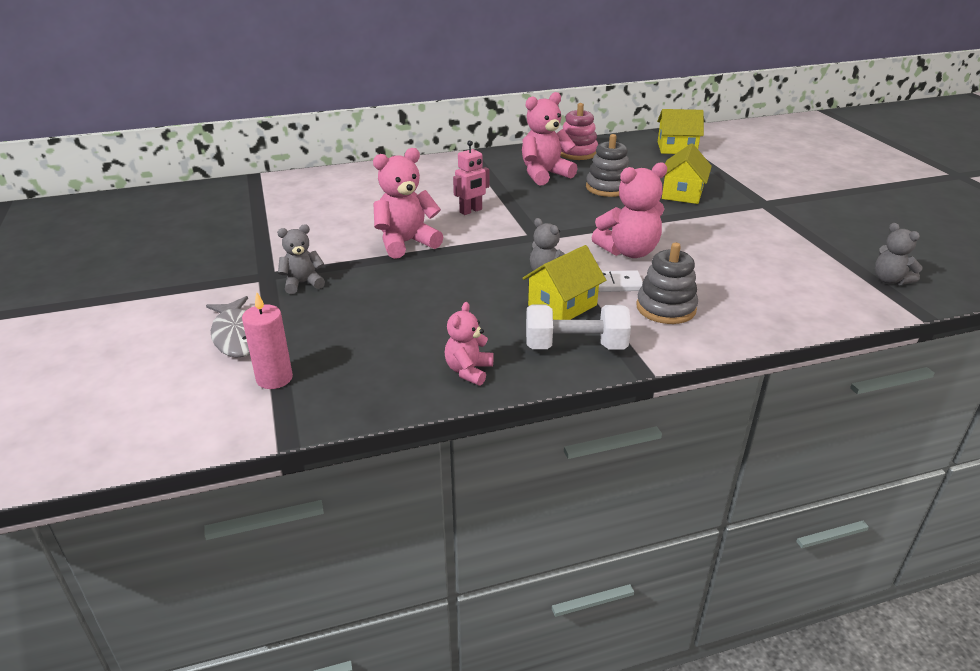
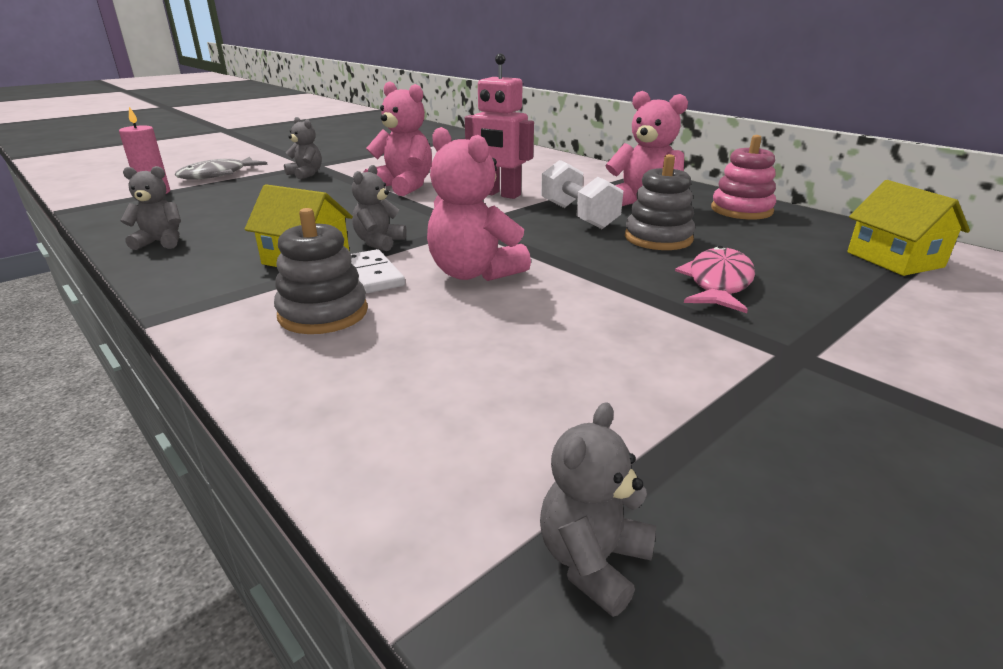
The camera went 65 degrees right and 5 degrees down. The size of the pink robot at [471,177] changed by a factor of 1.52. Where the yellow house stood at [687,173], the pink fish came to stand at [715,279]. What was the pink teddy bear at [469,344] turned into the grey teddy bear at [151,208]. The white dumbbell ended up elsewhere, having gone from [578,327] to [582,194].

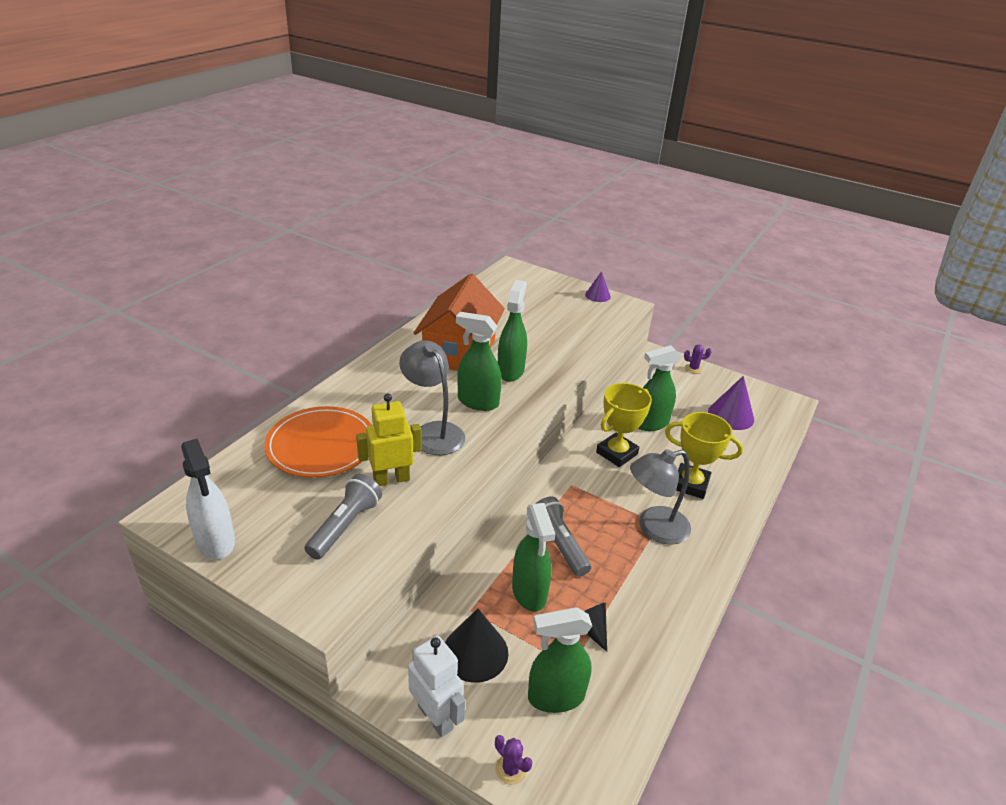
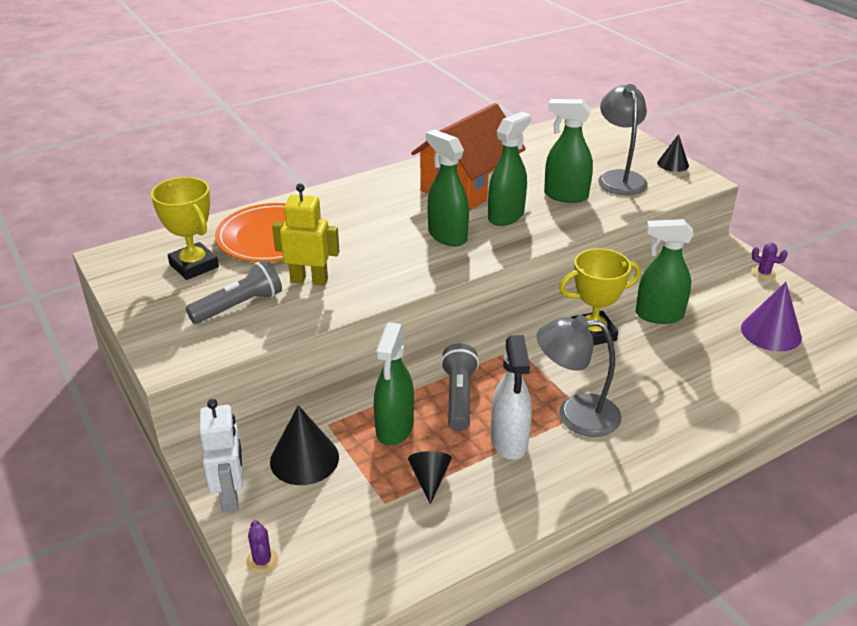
The camera went 30 degrees right and 0 degrees up. What was the purple cone at [598,286] turned into the black cone at [673,153]. The grey lamp ended up elsewhere, having gone from [432,398] to [623,139]. The yellow trophy ended up elsewhere, having gone from [704,455] to [185,228]. The white spray bottle ended up elsewhere, having gone from [208,499] to [511,397]. The green spray bottle ended up elsewhere, having gone from [560,660] to [568,151].

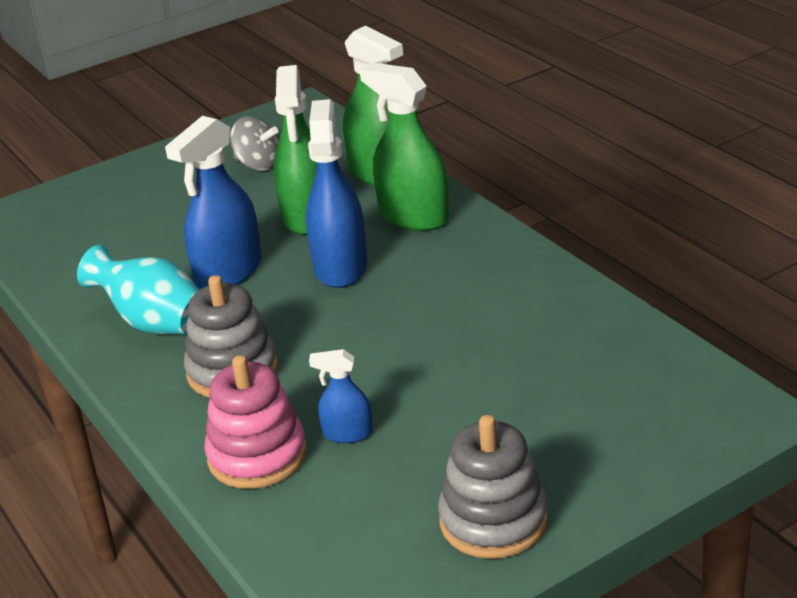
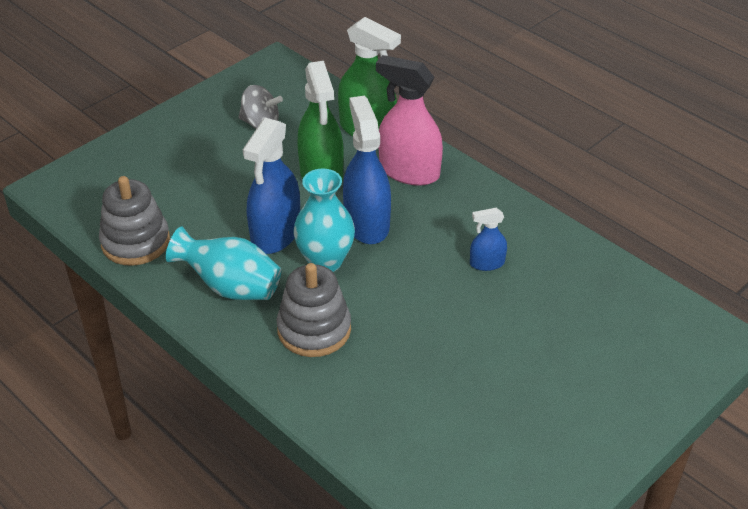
The camera went 15 degrees left and 10 degrees up. What was the green spray bottle at [404,146] turned into the pink spray bottle at [409,120]. The blue spray bottle ended up elsewhere, having gone from [341,396] to [488,239]. The second view lost the pink stacking toy at [255,422]. The grey stacking toy ended up elsewhere, having gone from [493,487] to [134,221]. The second view gained the turquoise vase at [324,220].

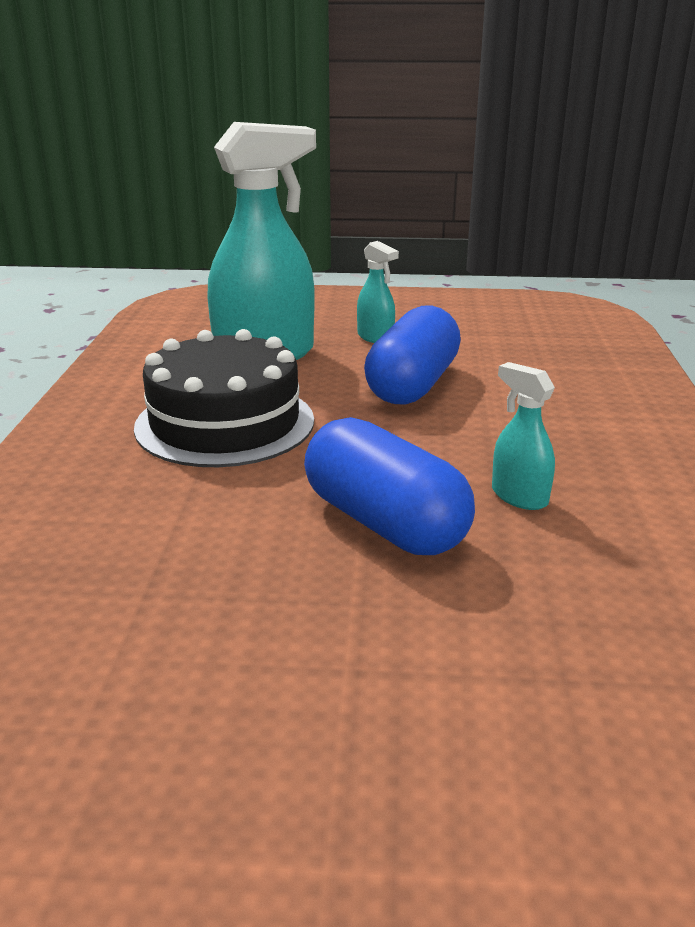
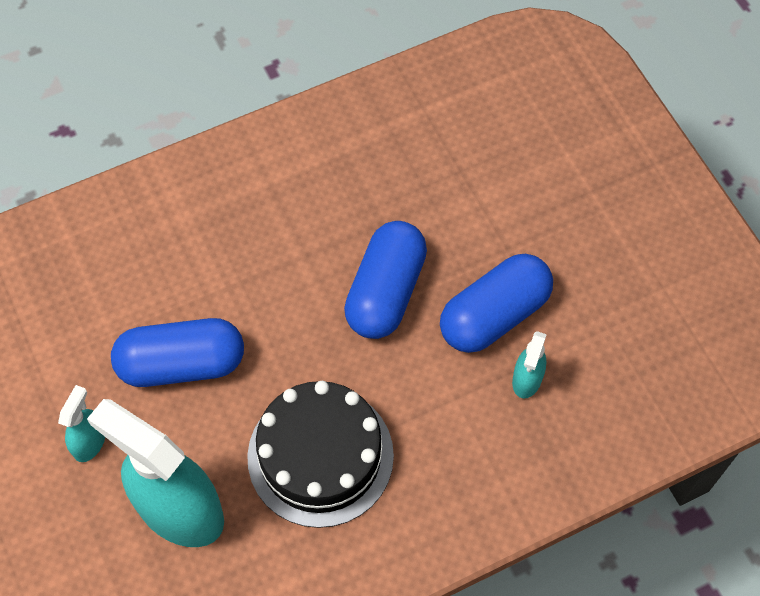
The camera went 120 degrees left and 35 degrees up. The turquoise spray bottle ended up elsewhere, having gone from [523,436] to [529,365]. The second view gained the blue capsule at [496,303].

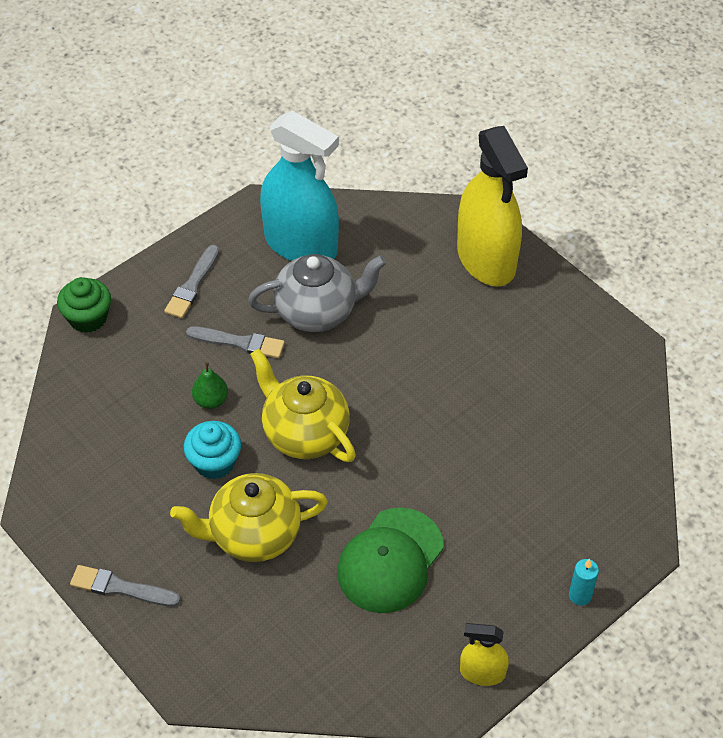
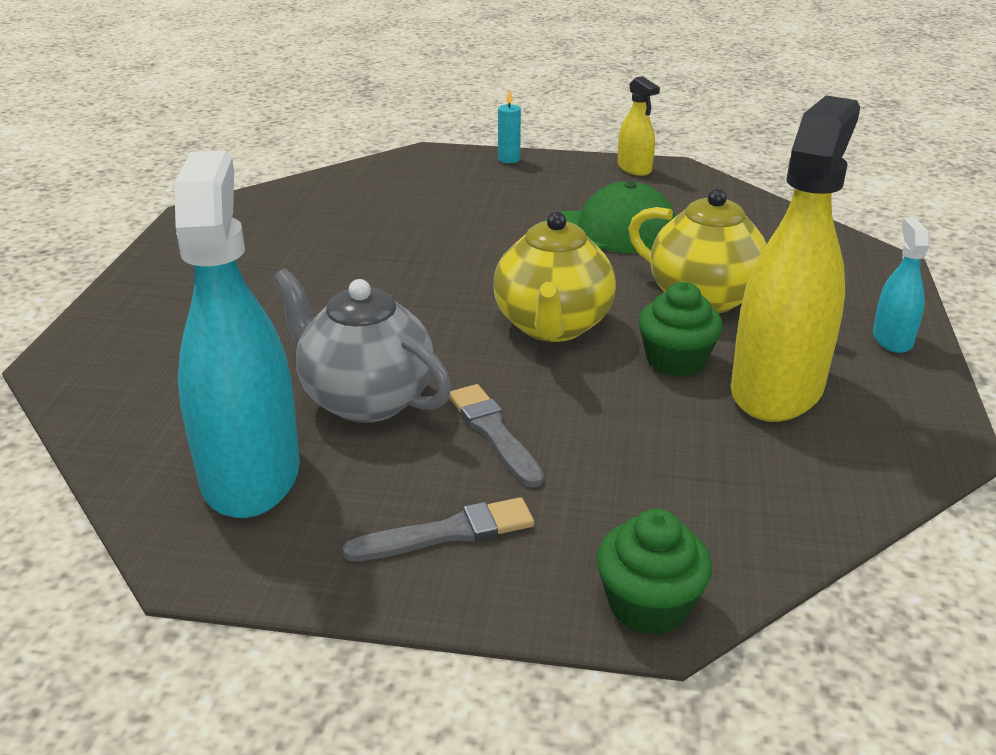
The camera went 130 degrees left and 20 degrees down. The yellow spray bottle ended up elsewhere, having gone from [492,206] to [795,258]. The second view lost the green pear at [210,385]. What was the turquoise cupcake at [212,450] turned into the green cupcake at [680,329]. Where the grey brush stood at [125,586], the turquoise spray bottle came to stand at [901,285].

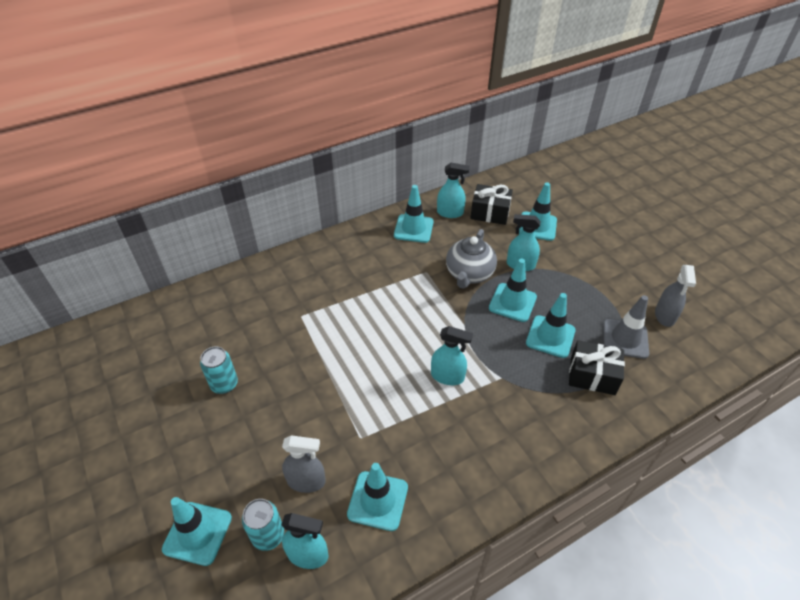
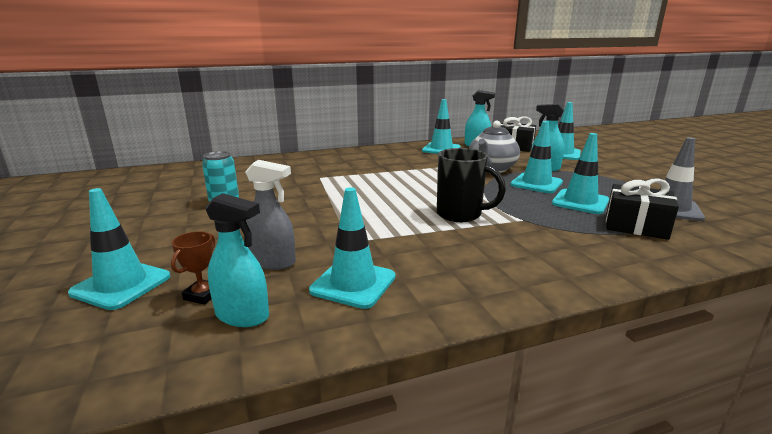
The camera went 10 degrees right and 25 degrees down. The second view lost the grey spray bottle at [675,296]. Where the turquoise spray bottle stood at [452,355], the black mug came to stand at [471,185]. Where the turquoise can stood at [263,525], the brown trophy came to stand at [193,268].

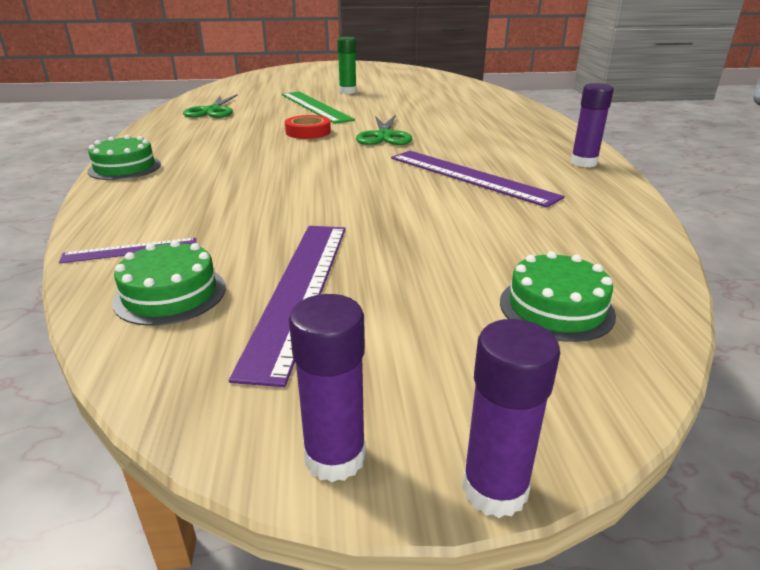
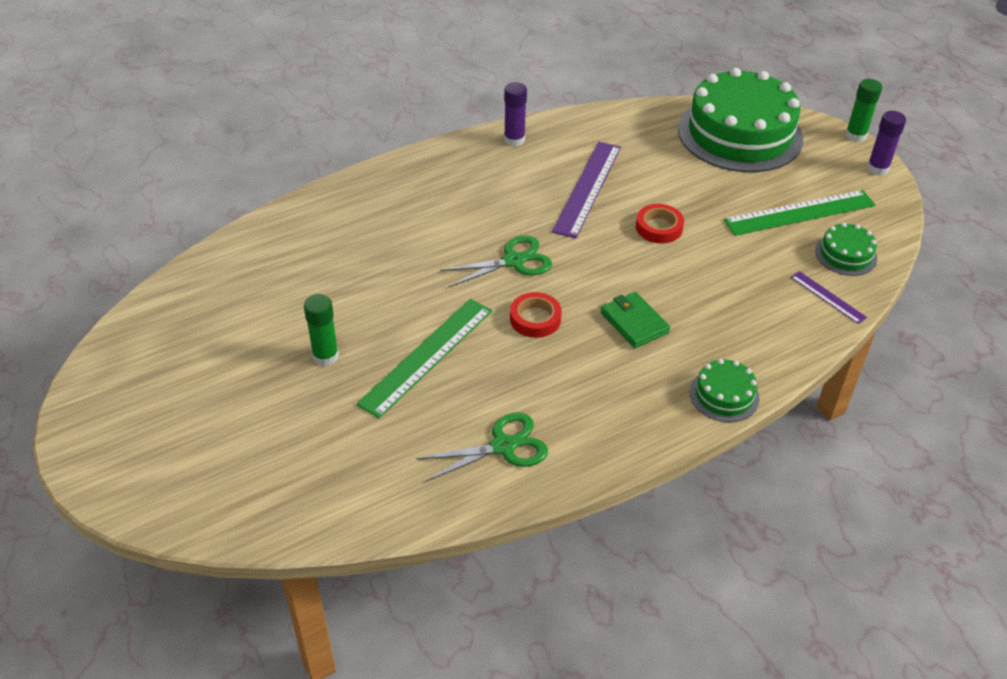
The camera went 115 degrees left and 15 degrees up. What was the purple ruler at [287,306] turned into the green ruler at [800,213]. The size of the green cake at [558,296] changed by a factor of 2.29. What was the purple glue stick at [511,418] turned into the green glue stick at [863,110]. The second view gained the red tape at [660,223]. The second view gained the green wallet at [635,320].

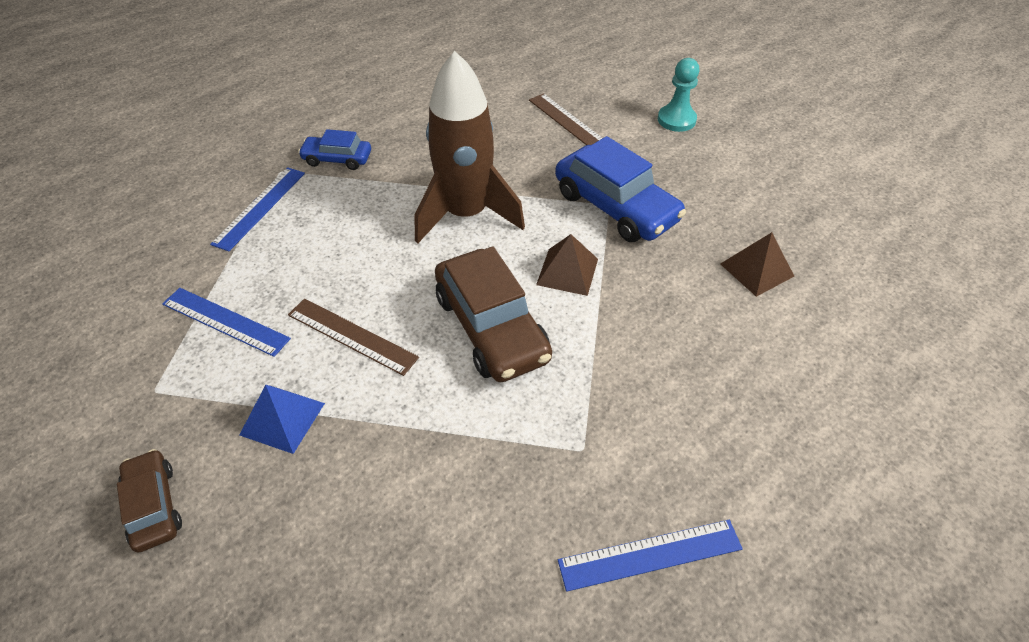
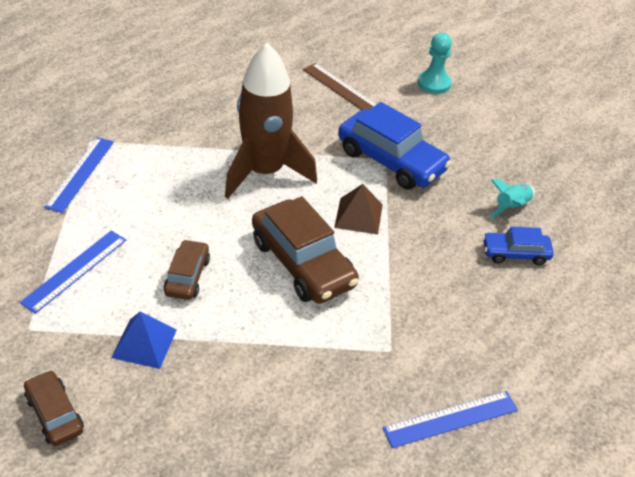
The camera went 10 degrees left and 5 degrees down. The blue car ended up elsewhere, having gone from [334,149] to [518,245]. Where the brown pyramid stood at [757,264], the turquoise rocket came to stand at [512,199]. The blue ruler at [226,322] ended up facing another way, 75 degrees counterclockwise from before. Where the brown ruler stood at [353,337], the brown car came to stand at [187,269].

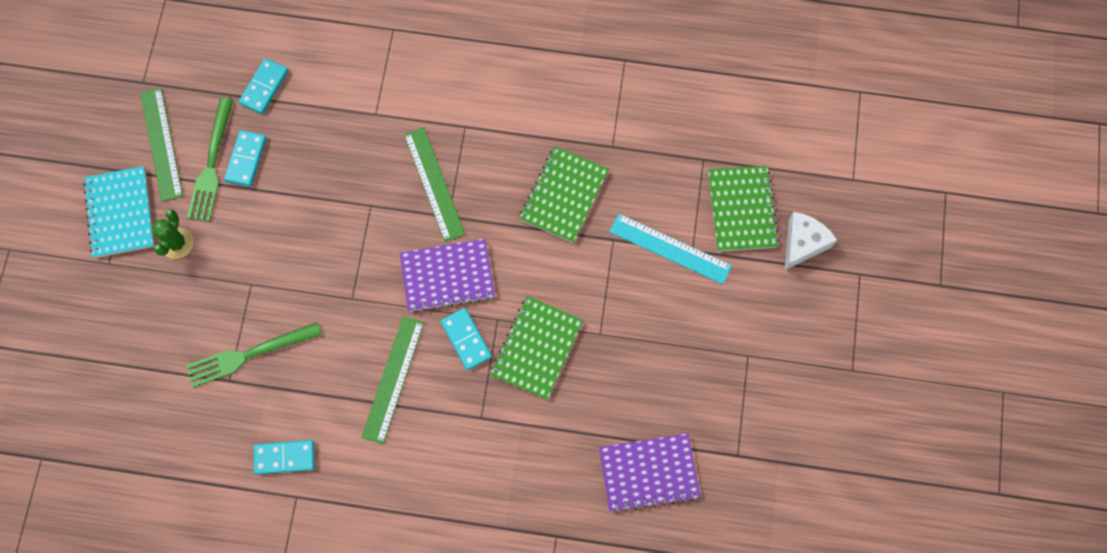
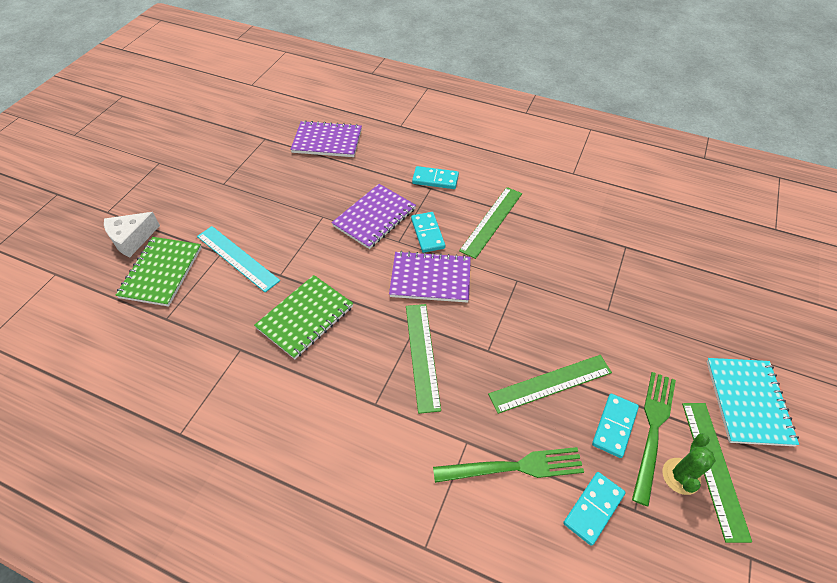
The camera went 165 degrees left and 20 degrees down. The green cactus ended up elsewhere, having gone from [172,234] to [689,464]. What was the green notebook at [536,348] turned into the purple notebook at [373,216]. The green fork ended up elsewhere, having gone from [254,355] to [508,465]. The turquoise domino ended up elsewhere, having gone from [284,457] to [435,177]. The second view gained the green ruler at [550,384].

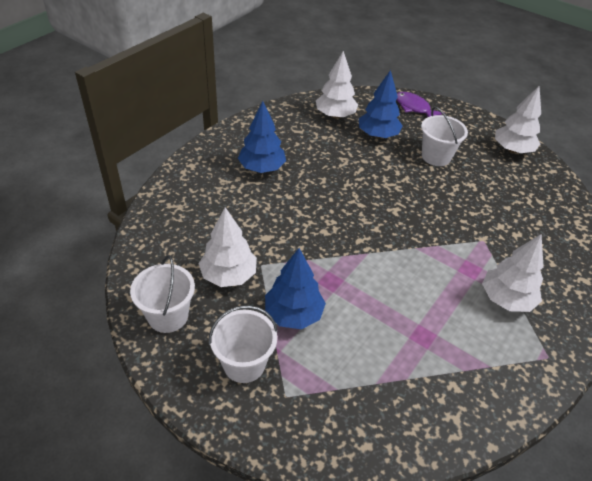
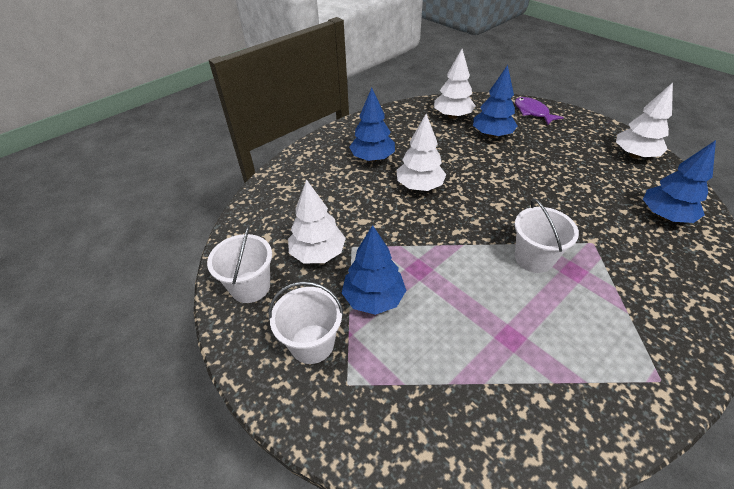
The camera went 15 degrees right and 0 degrees up. The white bucket ended up elsewhere, having gone from [444,136] to [547,235]. The white tree ended up elsewhere, having gone from [513,273] to [421,152]. The second view gained the blue tree at [679,181].

